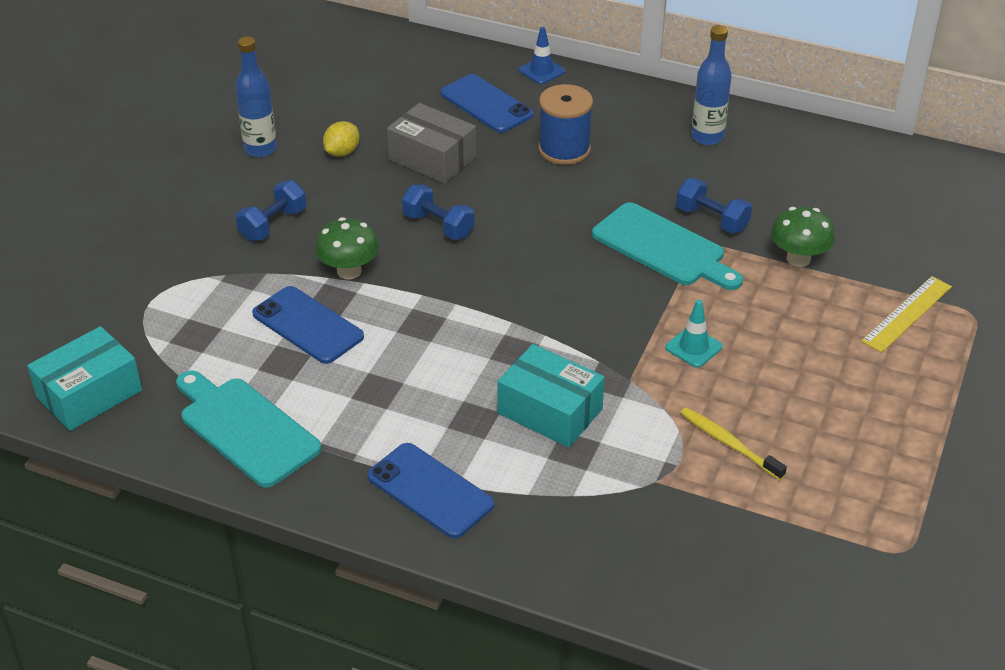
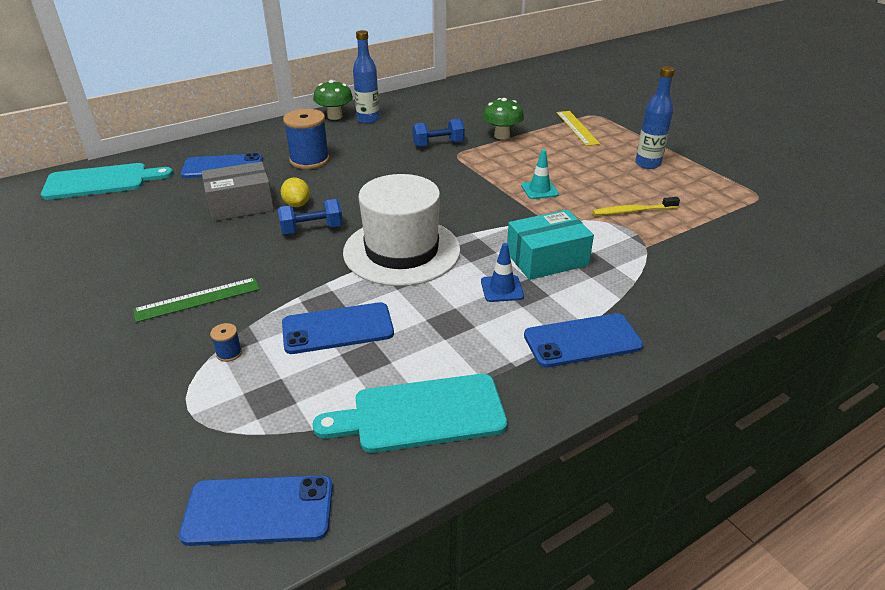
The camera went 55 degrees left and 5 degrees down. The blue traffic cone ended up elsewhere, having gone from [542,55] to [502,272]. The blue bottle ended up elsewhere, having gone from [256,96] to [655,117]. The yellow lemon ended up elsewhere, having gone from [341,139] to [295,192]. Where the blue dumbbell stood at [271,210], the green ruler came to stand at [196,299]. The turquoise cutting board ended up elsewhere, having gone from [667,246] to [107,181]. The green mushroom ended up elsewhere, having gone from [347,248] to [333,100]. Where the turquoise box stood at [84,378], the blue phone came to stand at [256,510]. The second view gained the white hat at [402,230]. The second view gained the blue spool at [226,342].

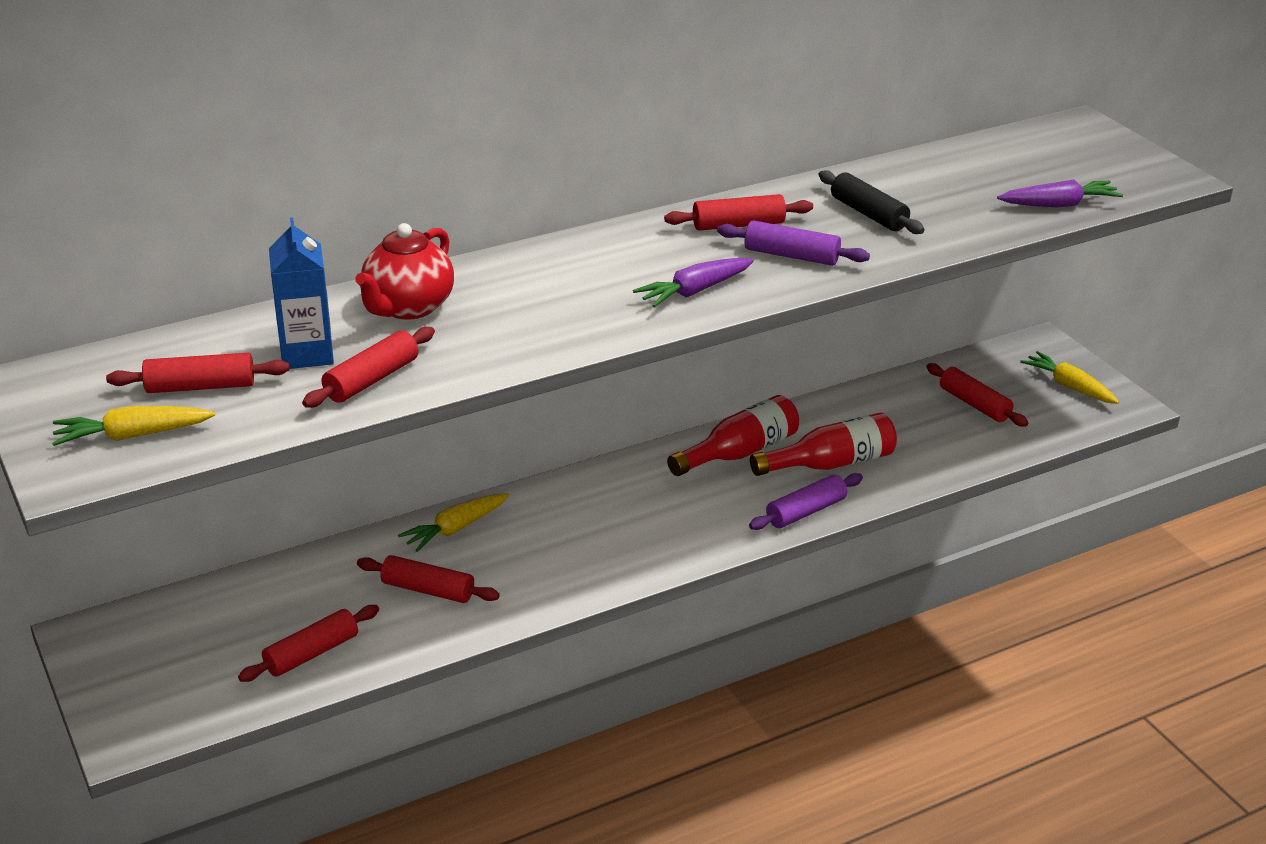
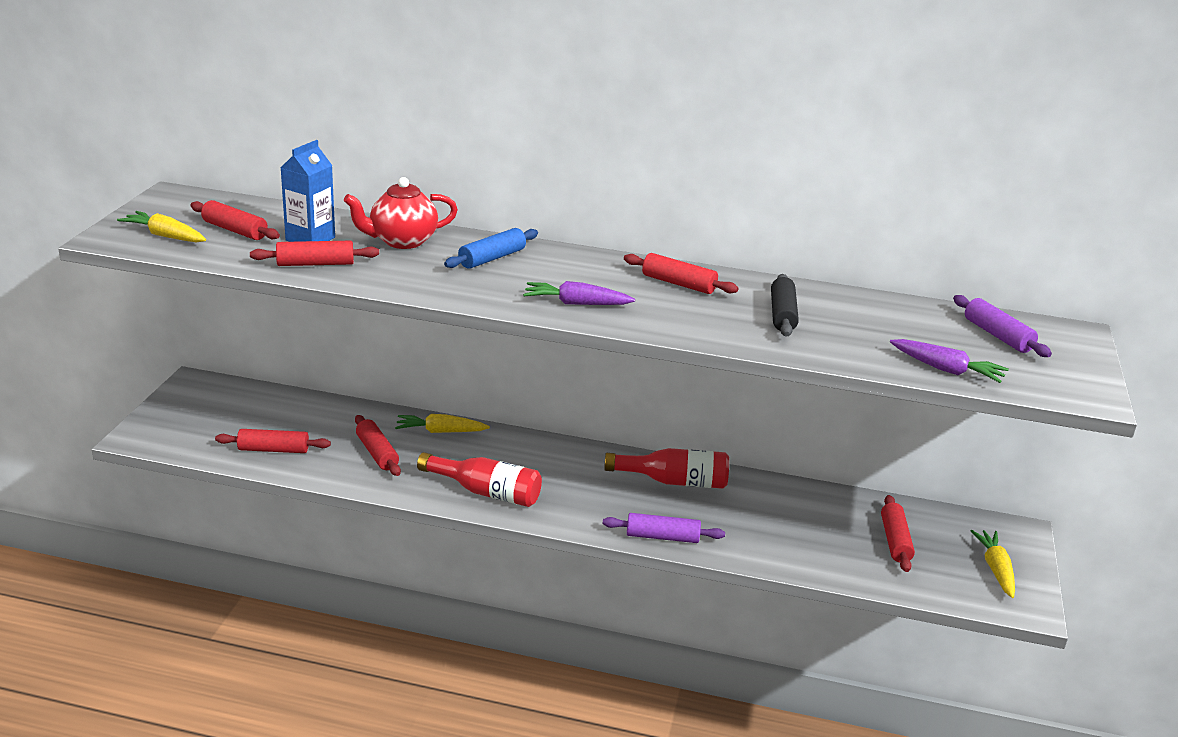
The camera went 40 degrees right and 5 degrees down. The purple rolling pin ended up elsewhere, having gone from [793,243] to [1002,326]. The red bottle ended up elsewhere, having gone from [823,444] to [479,479]. The second view gained the blue rolling pin at [491,248].

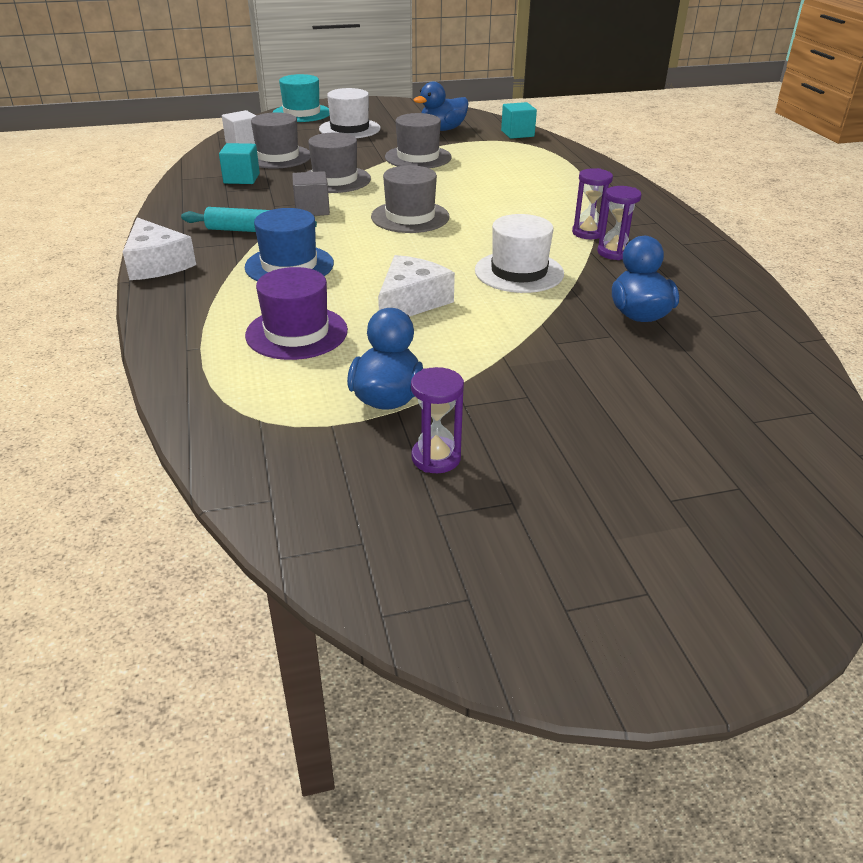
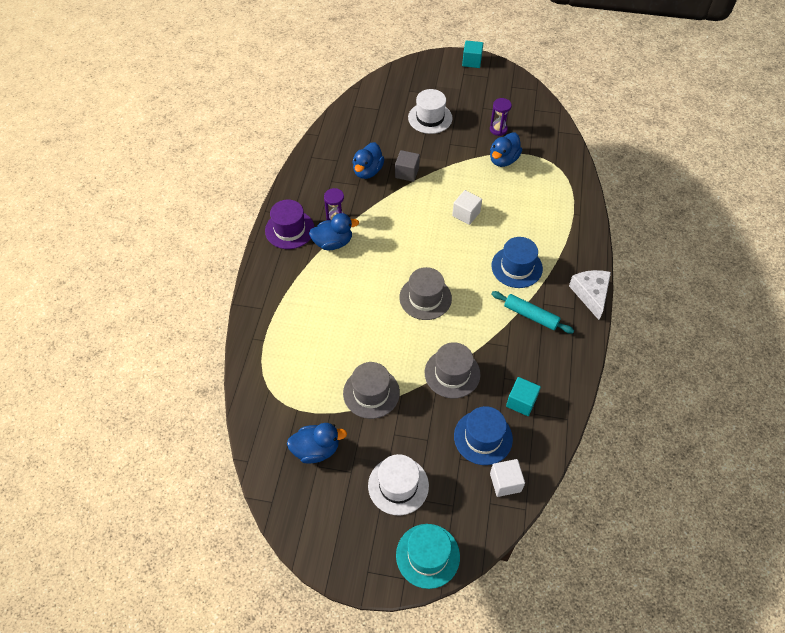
The camera went 155 degrees left and 20 degrees up. The turquoise cube ended up elsewhere, having gone from [519,120] to [472,54]. What was the grey hat at [281,140] turned into the blue hat at [483,435]. Where the purple hourglass stood at [592,203], the blue duck came to stand at [334,231]. The grey cube ended up elsewhere, having gone from [311,193] to [407,166]. The white hat ended up elsewhere, having gone from [519,253] to [430,111]. Where the white cheese stood at [416,286], the white cube came to stand at [467,207]. The purple hat ended up elsewhere, having gone from [296,313] to [289,224].

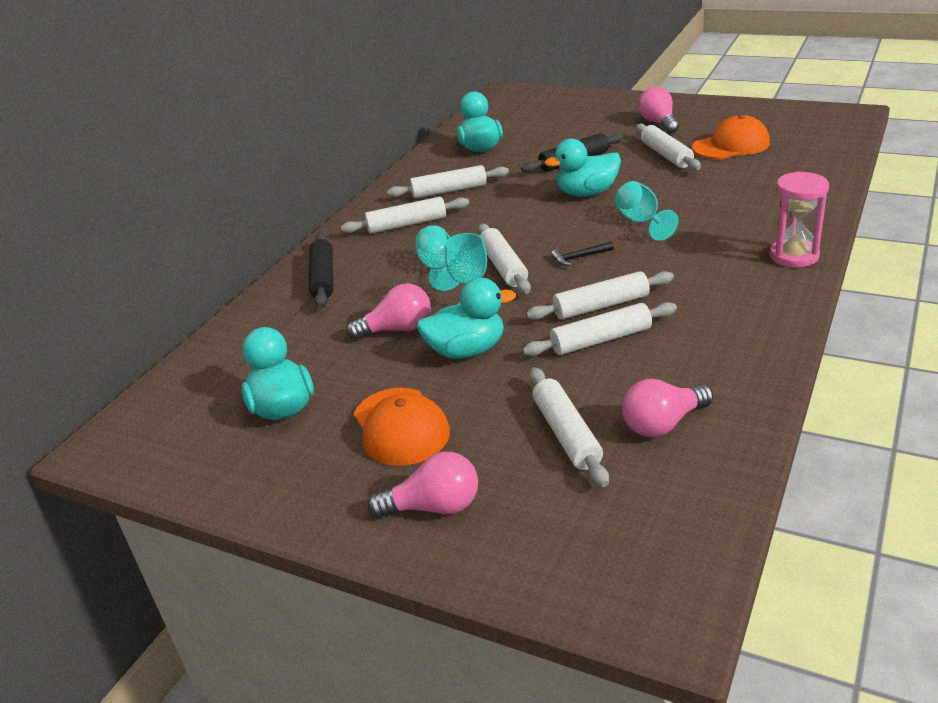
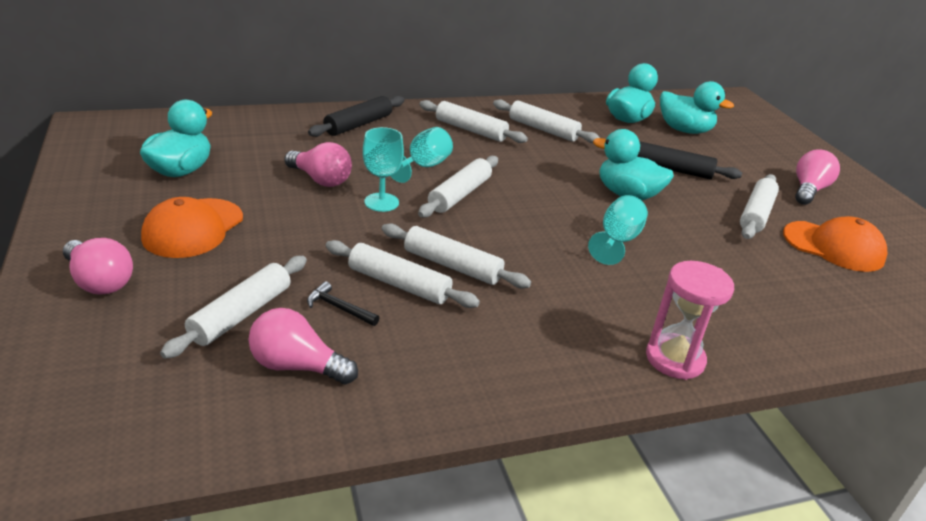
The camera went 40 degrees right and 0 degrees up. The black hammer ended up elsewhere, having gone from [582,254] to [343,303]. The turquoise duck ended up elsewhere, having gone from [466,318] to [697,107].

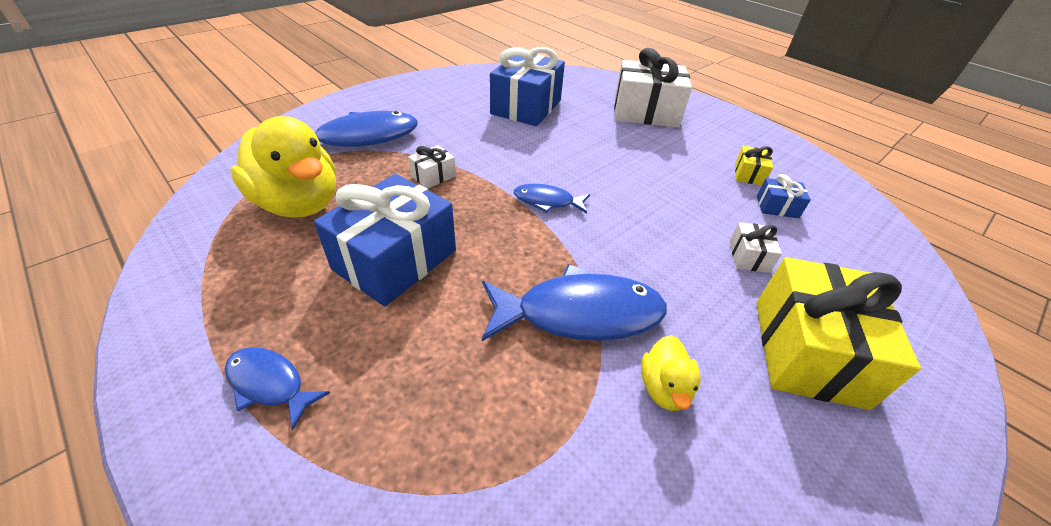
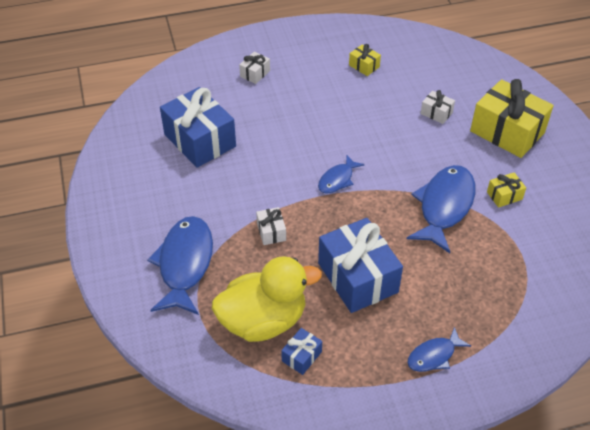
The camera went 60 degrees left and 5 degrees up. The size of the white gift at [653,88] changed by a factor of 0.45. The blue gift ended up elsewhere, having gone from [784,196] to [301,351]. Where the yellow duck stood at [671,373], the yellow gift came to stand at [506,190].

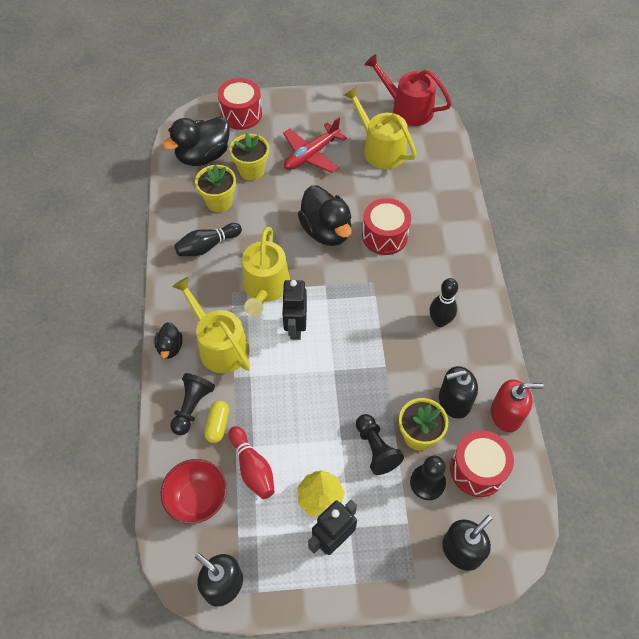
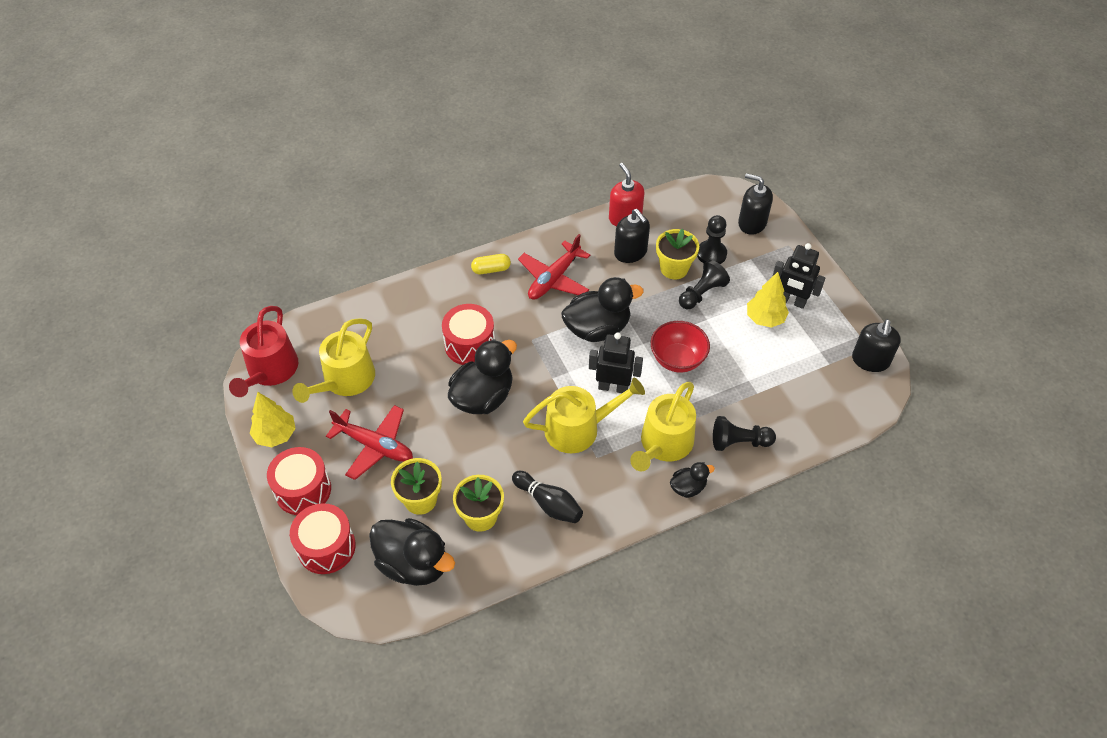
The camera went 110 degrees left and 5 degrees down. Where the black bowling pin stood at [444,302], the red plane came to stand at [554,267]. The black robot at [294,310] ended up facing another way, 150 degrees counterclockwise from before. The yellow capsule ended up elsewhere, having gone from [216,421] to [491,264]. The second view lost the red bowling pin at [252,462]. The red drum ended up elsewhere, having gone from [482,463] to [299,481]. The red bowl ended up elsewhere, having gone from [193,491] to [680,347]. The second view gained the black duck at [602,309]. The second view gained the yellow tree at [273,419].

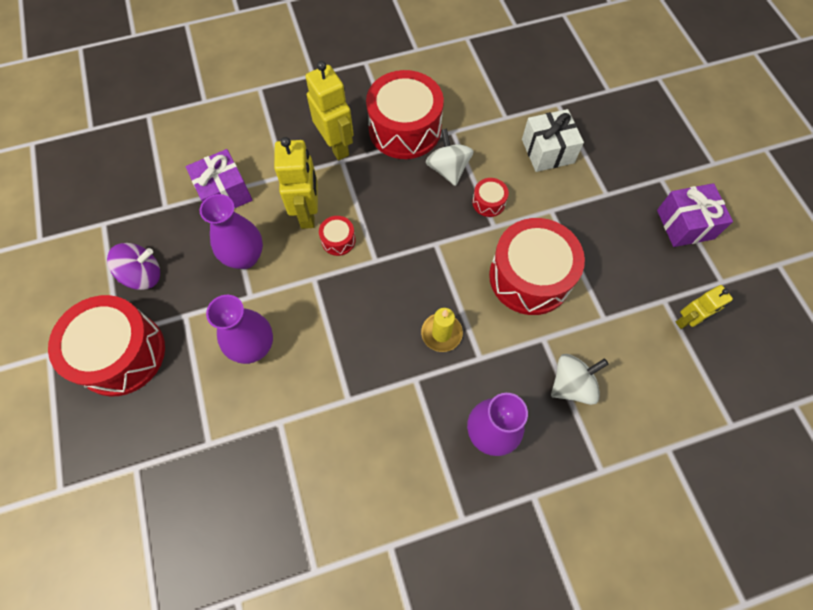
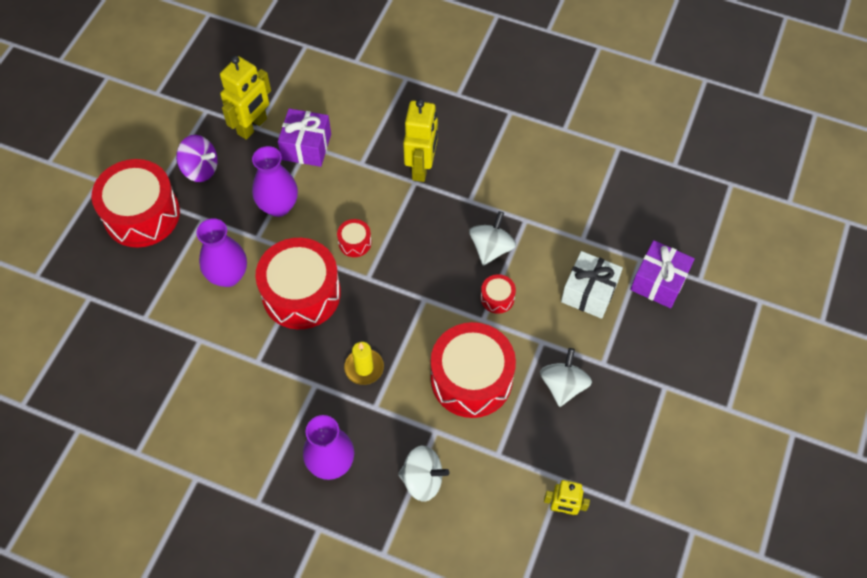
The camera went 40 degrees right and 5 degrees down. The red drum ended up elsewhere, having gone from [405,114] to [298,283]. The yellow robot ended up elsewhere, having gone from [296,183] to [245,98]. The purple gift ended up elsewhere, having gone from [695,215] to [662,274]. The second view gained the white spinning top at [566,377].

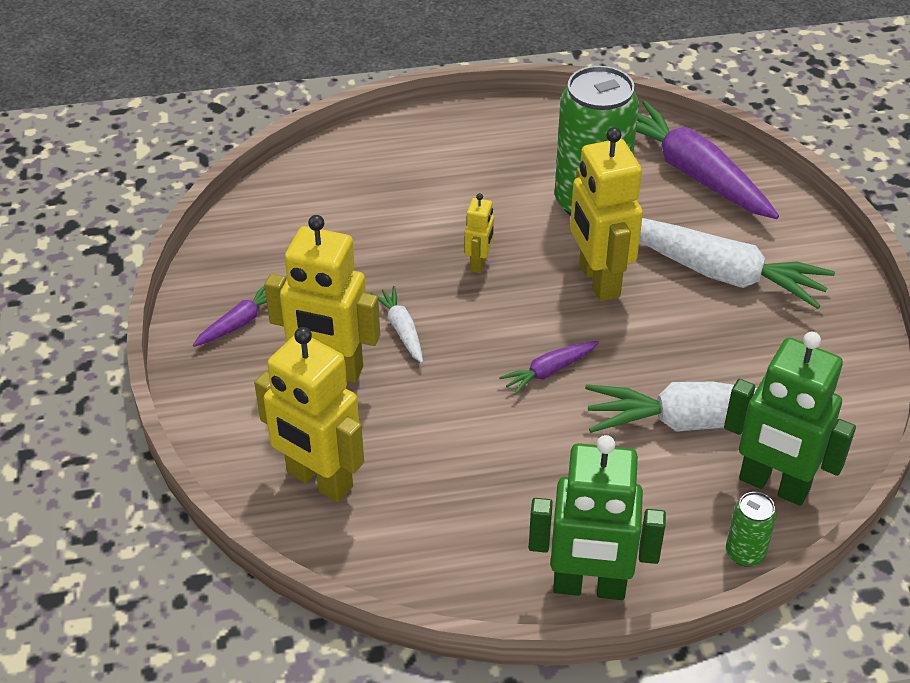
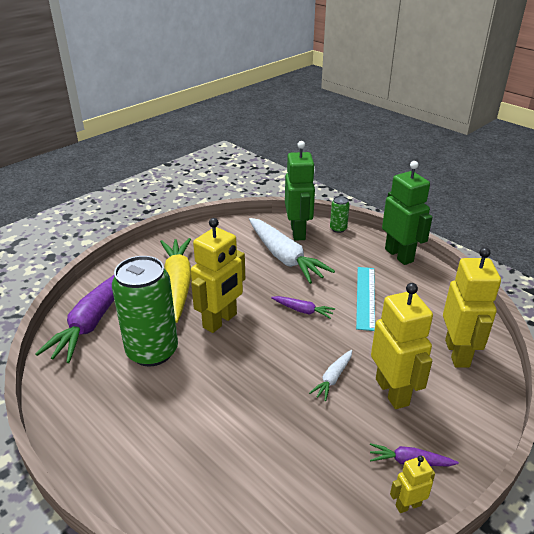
The camera went 125 degrees left and 10 degrees down. The yellow robot ended up elsewhere, having gone from [479,233] to [412,484]. What was the white carrot at [737,263] turned into the yellow carrot at [175,280]. The second view gained the turquoise ruler at [365,299].

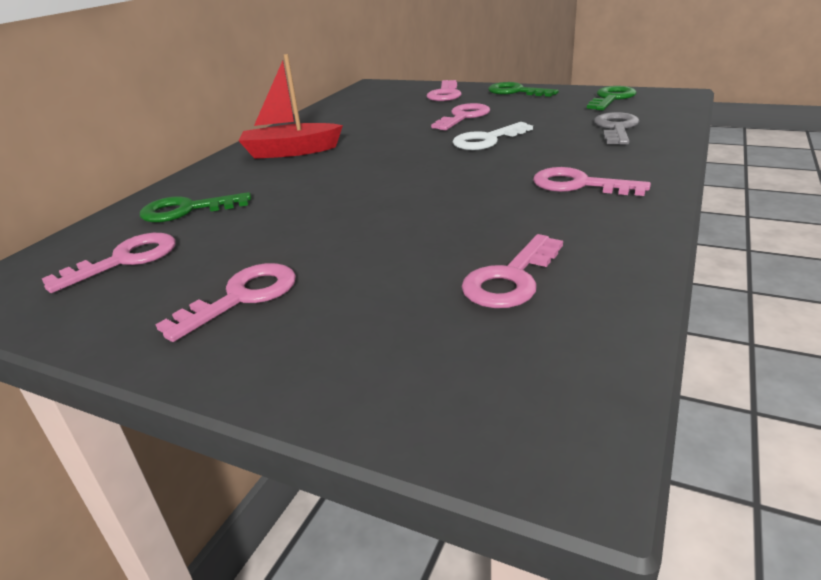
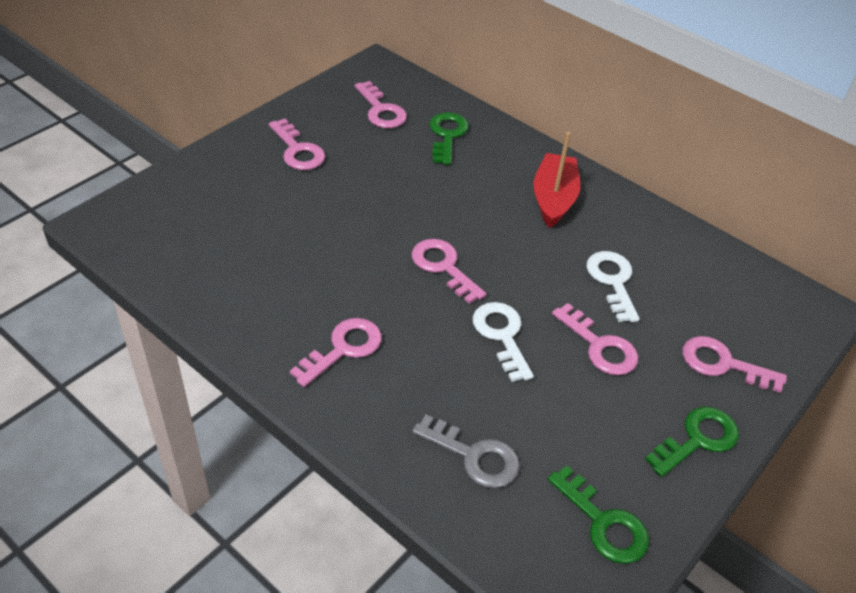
The camera went 100 degrees right and 15 degrees up. The pink key ended up elsewhere, having gone from [512,271] to [449,271]. The second view gained the white key at [613,286].

